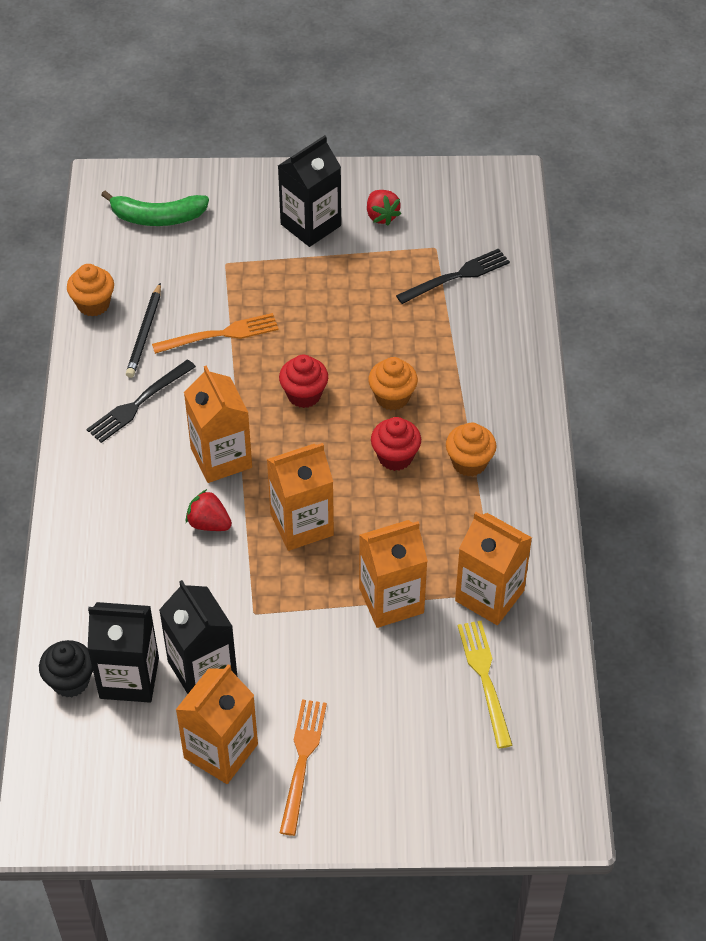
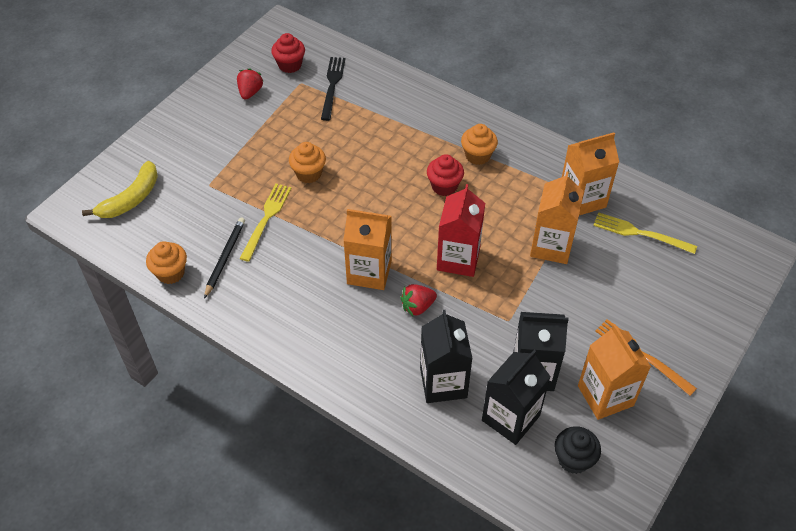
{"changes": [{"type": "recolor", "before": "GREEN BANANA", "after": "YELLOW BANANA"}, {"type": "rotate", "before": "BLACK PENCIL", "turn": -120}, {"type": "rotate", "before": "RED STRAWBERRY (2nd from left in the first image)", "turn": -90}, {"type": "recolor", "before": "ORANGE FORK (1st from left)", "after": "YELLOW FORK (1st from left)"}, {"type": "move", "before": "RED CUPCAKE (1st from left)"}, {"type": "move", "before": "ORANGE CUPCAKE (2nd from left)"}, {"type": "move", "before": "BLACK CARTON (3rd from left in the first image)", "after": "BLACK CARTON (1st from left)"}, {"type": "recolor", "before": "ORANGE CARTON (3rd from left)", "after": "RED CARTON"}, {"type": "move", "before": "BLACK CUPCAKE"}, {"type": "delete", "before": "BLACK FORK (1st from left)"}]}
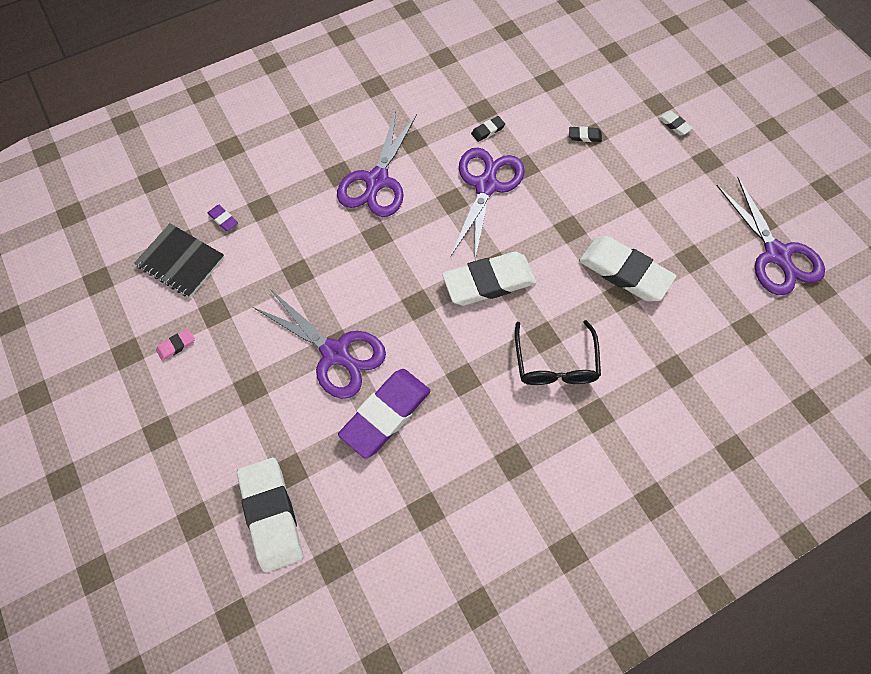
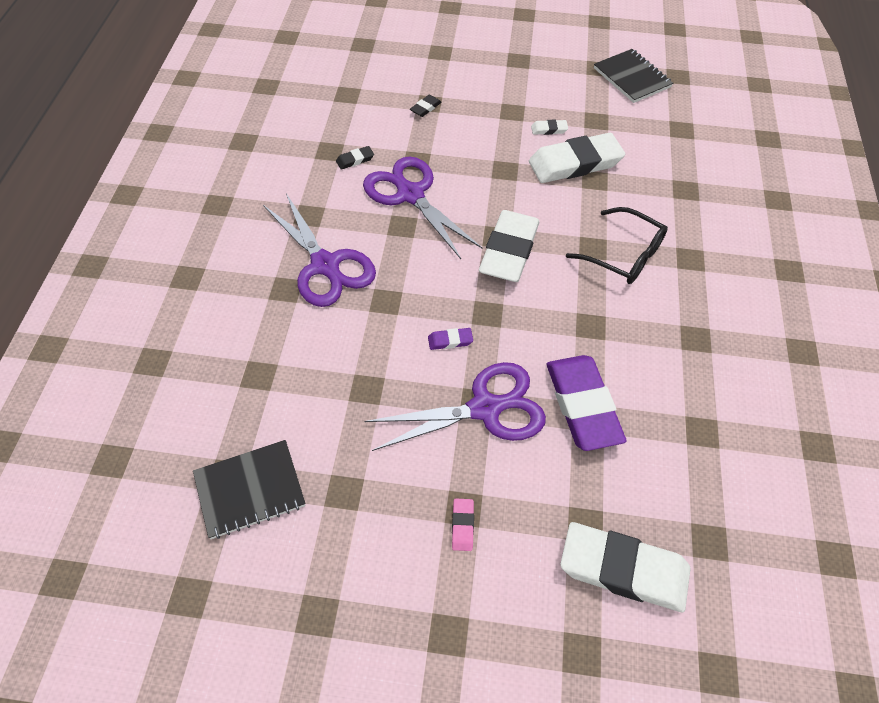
{"changes": [{"type": "rotate", "before": "BLACK ERASER (1st from left)", "turn": 60}, {"type": "move", "before": "PURPLE ERASER (1st from left)"}, {"type": "move", "before": "PINK ERASER"}, {"type": "move", "before": "WHITE ERASER (4th from left in the first image)", "after": "WHITE ERASER (2nd from left)"}, {"type": "replace", "before": "PURPLE SCISSORS (4th from left)", "after": "BLACK NOTEBOOK (2nd from left)"}]}
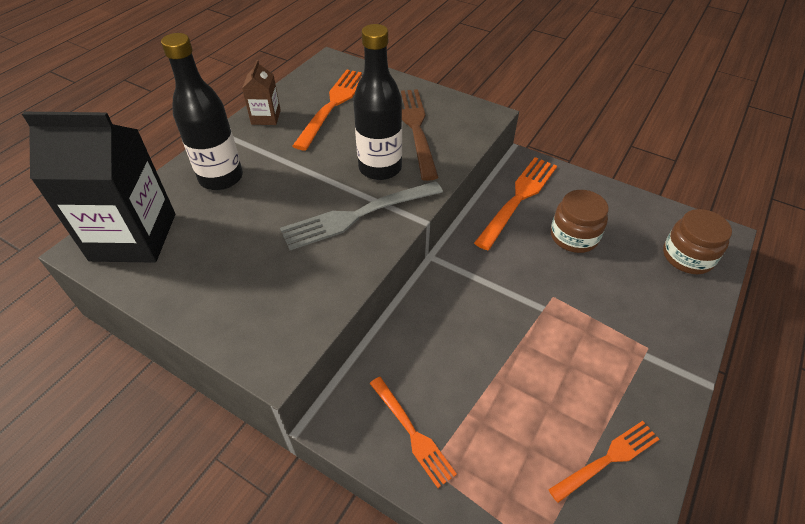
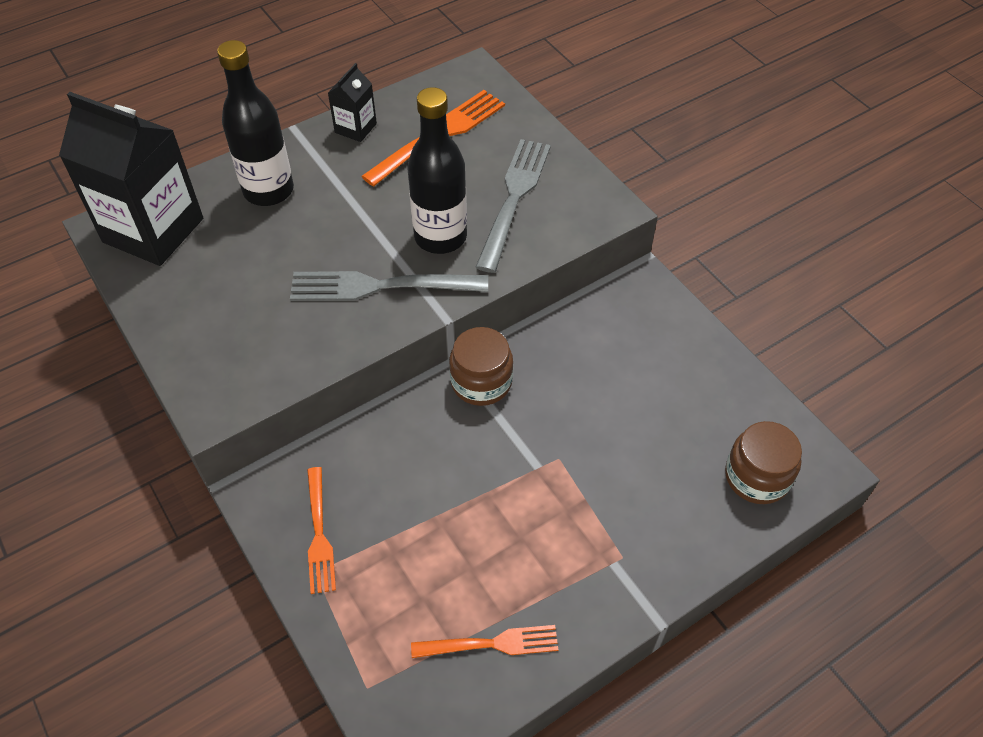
{"changes": [{"type": "recolor", "before": "BROWN CARTON", "after": "BLACK CARTON (2nd from left)"}, {"type": "move", "before": "BROWN JAR (1st from left)"}, {"type": "recolor", "before": "BROWN FORK", "after": "GREY FORK (2nd from left)"}, {"type": "delete", "before": "ORANGE FORK (3rd from left)"}]}
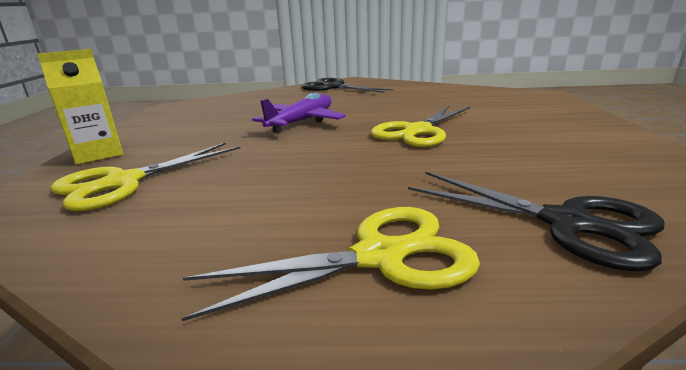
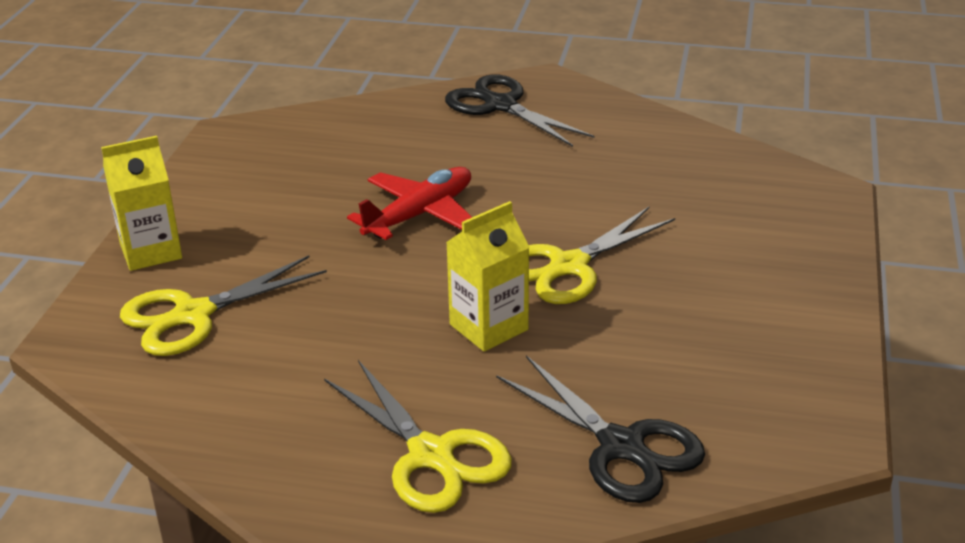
{"changes": [{"type": "rotate", "before": "YELLOW SCISSORS (2nd from left)", "turn": 60}, {"type": "recolor", "before": "PURPLE PLANE", "after": "RED PLANE"}, {"type": "insert", "after": "YELLOW CARTON (2nd from left)"}]}
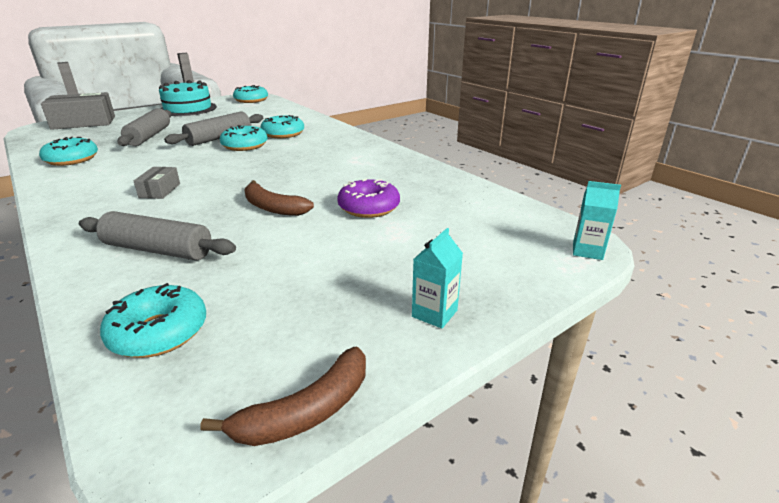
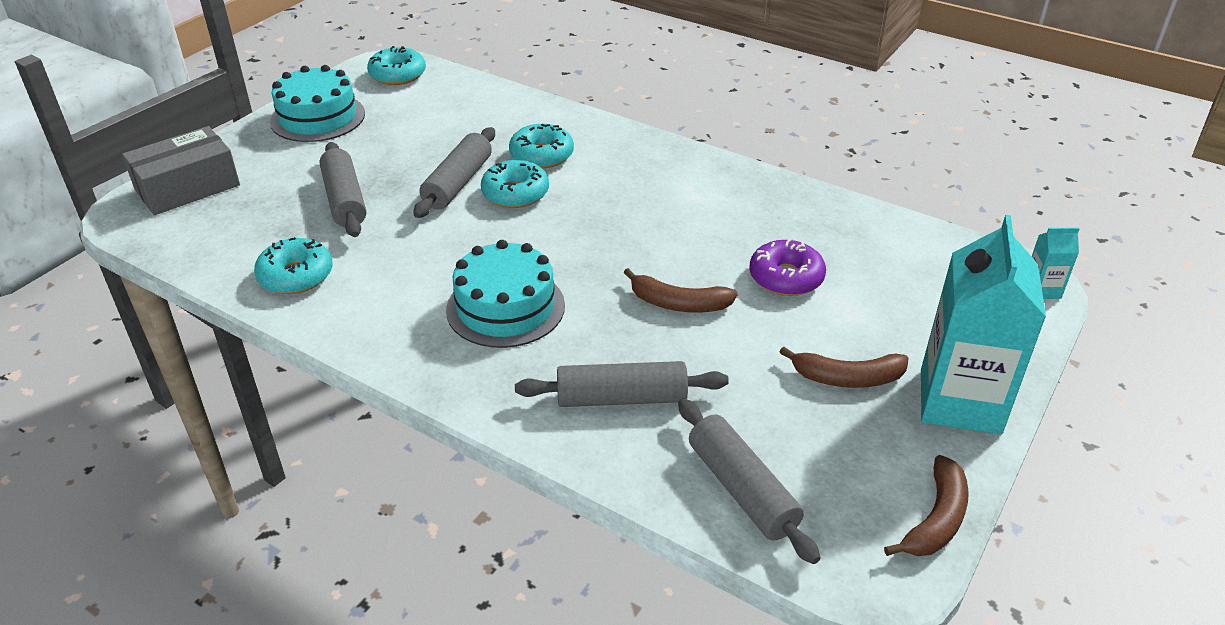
{"changes": [{"type": "replace", "before": "GREY BOX (2nd from left)", "after": "TURQUOISE CAKE (2nd from left)"}, {"type": "replace", "before": "TURQUOISE DONUT (2nd from left)", "after": "GREY ROLLING PIN (4th from left)"}, {"type": "insert", "after": "BROWN BANANA (2nd from left)"}, {"type": "resize", "before": "TURQUOISE CARTON (1st from left)", "scale": 2.34}]}
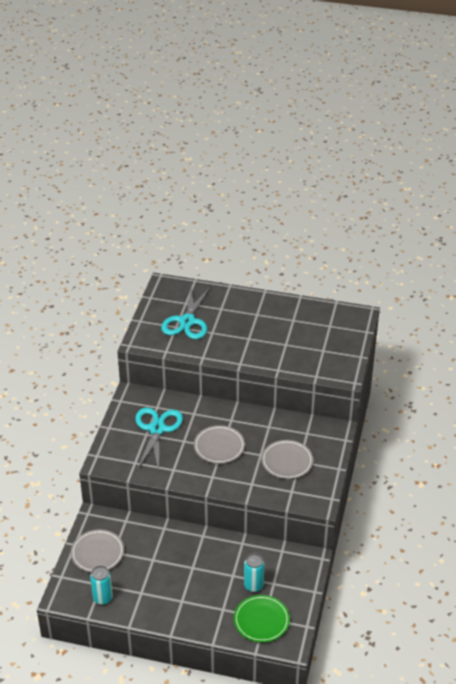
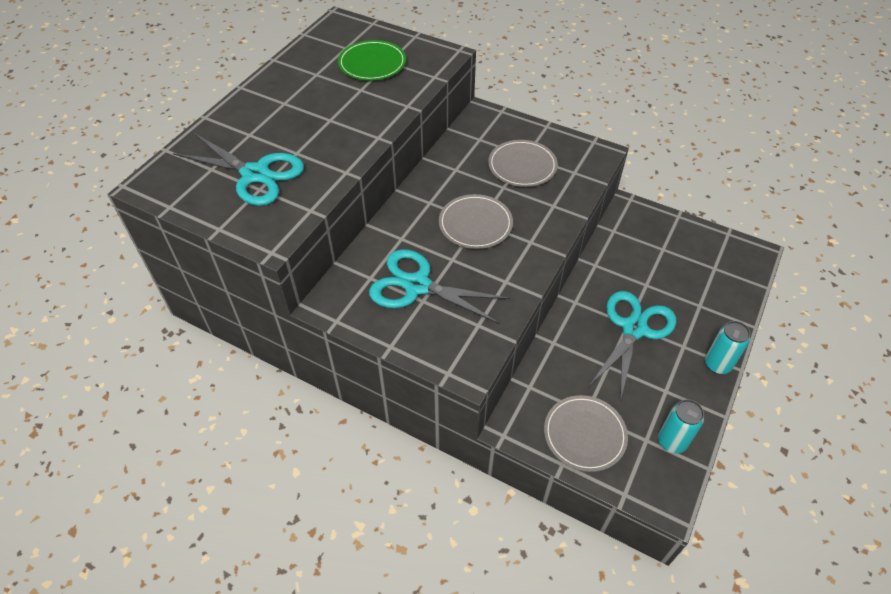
{"changes": [{"type": "move", "before": "GREEN PLATE"}, {"type": "insert", "after": "TURQUOISE SCISSORS (3rd from left)"}, {"type": "move", "before": "TURQUOISE CAN (2nd from left)"}]}
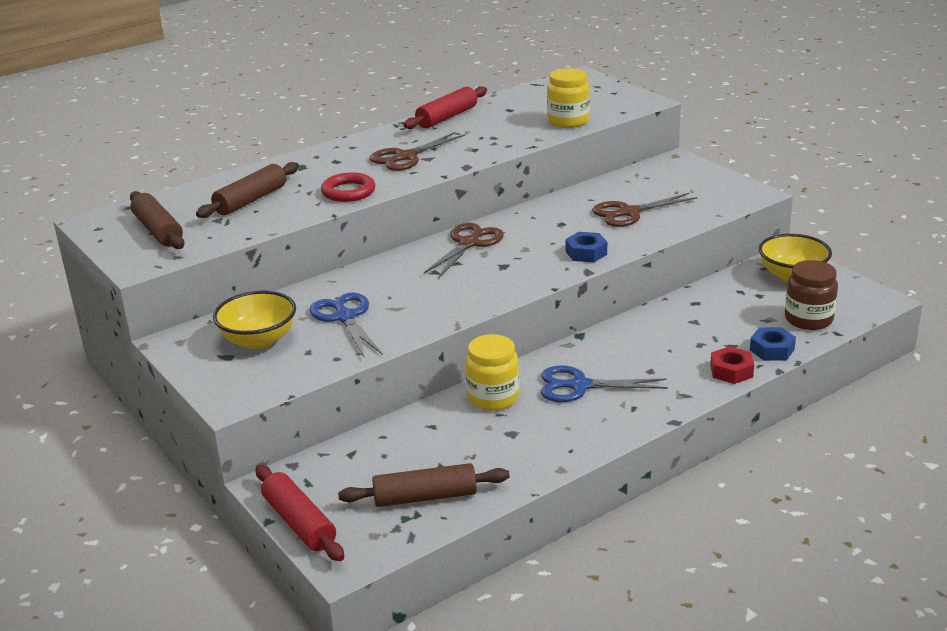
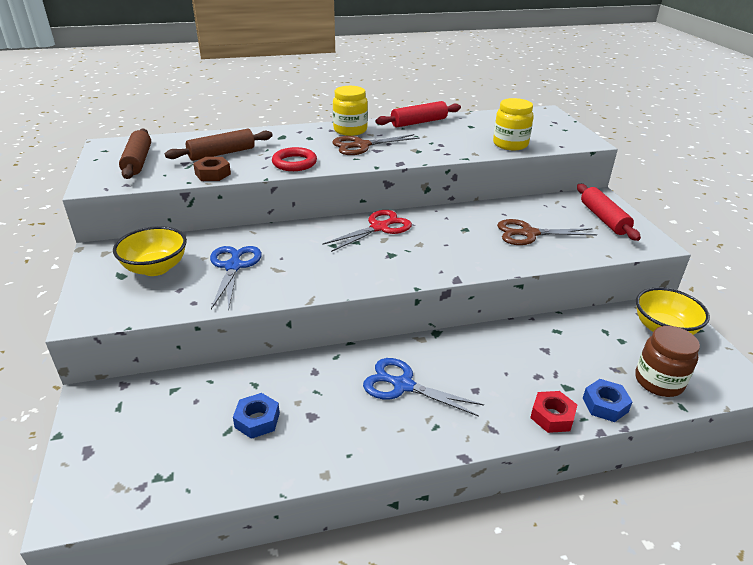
{"changes": [{"type": "insert", "after": "BROWN NUT"}, {"type": "move", "before": "BLUE NUT (1st from left)"}, {"type": "recolor", "before": "BROWN SCISSORS (2nd from left)", "after": "RED SCISSORS"}, {"type": "move", "before": "YELLOW JAR (1st from left)"}, {"type": "move", "before": "RED ROLLING PIN (1st from left in the first image)", "after": "RED ROLLING PIN (2nd from left)"}, {"type": "delete", "before": "BROWN ROLLING PIN (3rd from left)"}]}
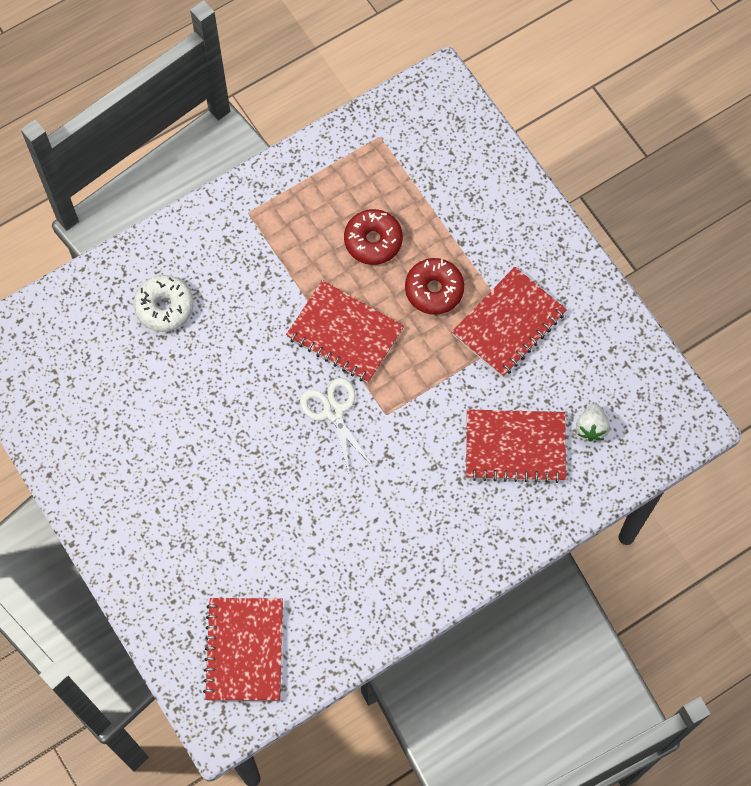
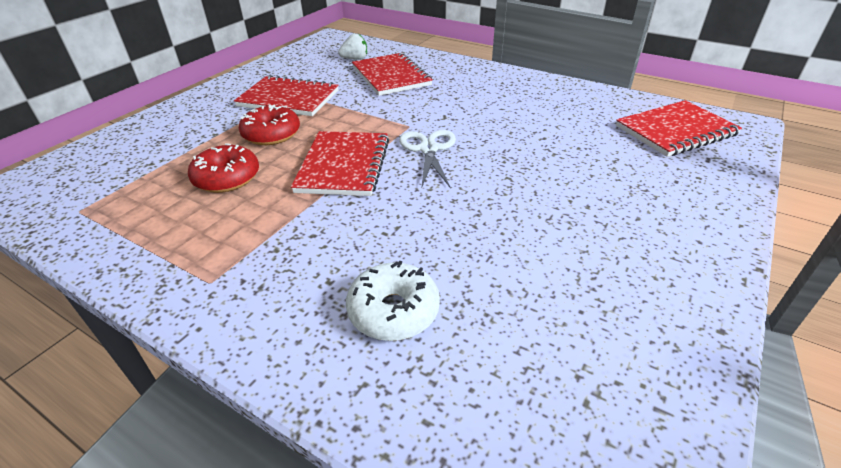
{"changes": [{"type": "rotate", "before": "WHITE SCISSORS", "turn": 135}]}
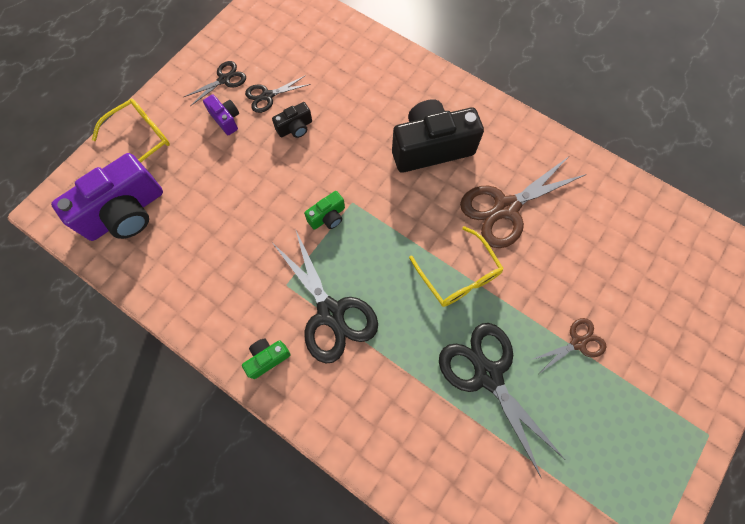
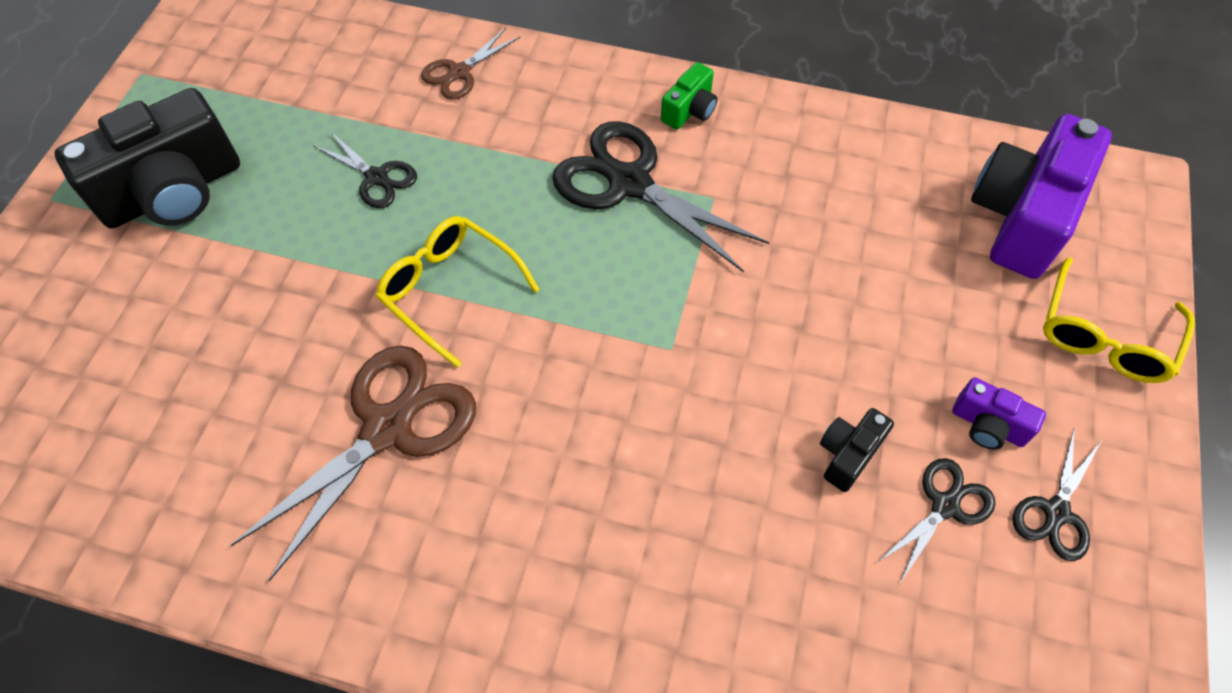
{"changes": [{"type": "move", "before": "BLACK CAMERA (2nd from left in the first image)", "after": "BLACK CAMERA (1st from left)"}, {"type": "resize", "before": "BLACK SCISSORS (4th from left in the first image)", "scale": 0.53}, {"type": "move", "before": "BROWN SCISSORS (2nd from left)"}, {"type": "delete", "before": "GREEN CAMERA (2nd from left)"}]}
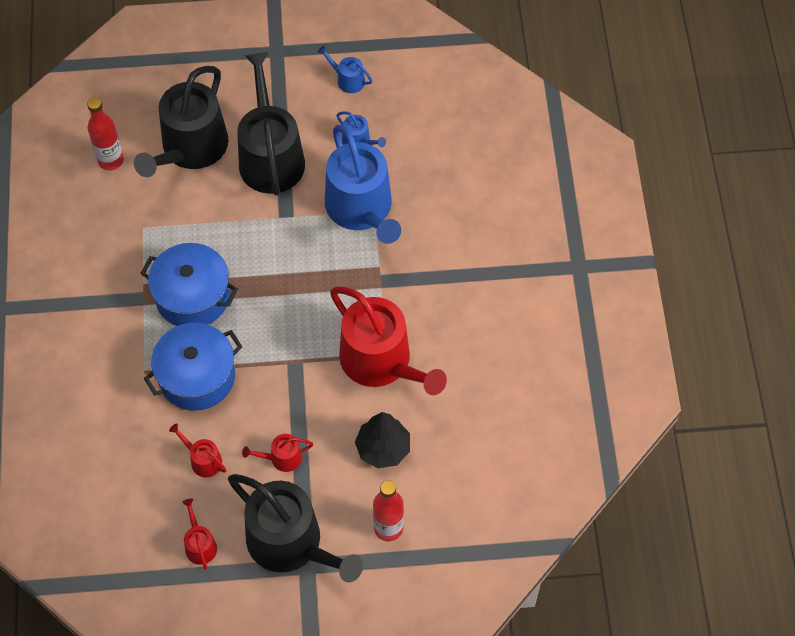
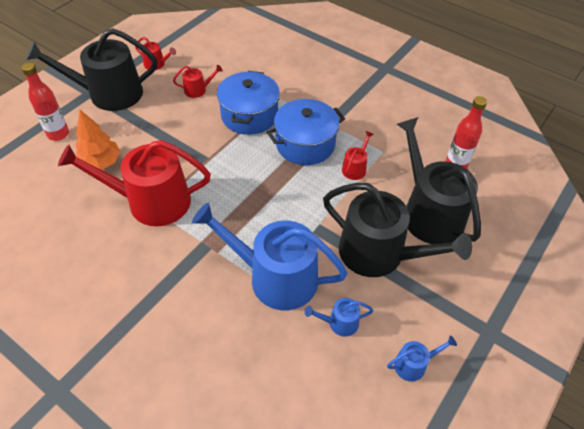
{"changes": [{"type": "recolor", "before": "BLACK TREE", "after": "ORANGE TREE"}, {"type": "move", "before": "RED WATERING CAN (3rd from left in the first image)", "after": "RED WATERING CAN (4th from left)"}]}
